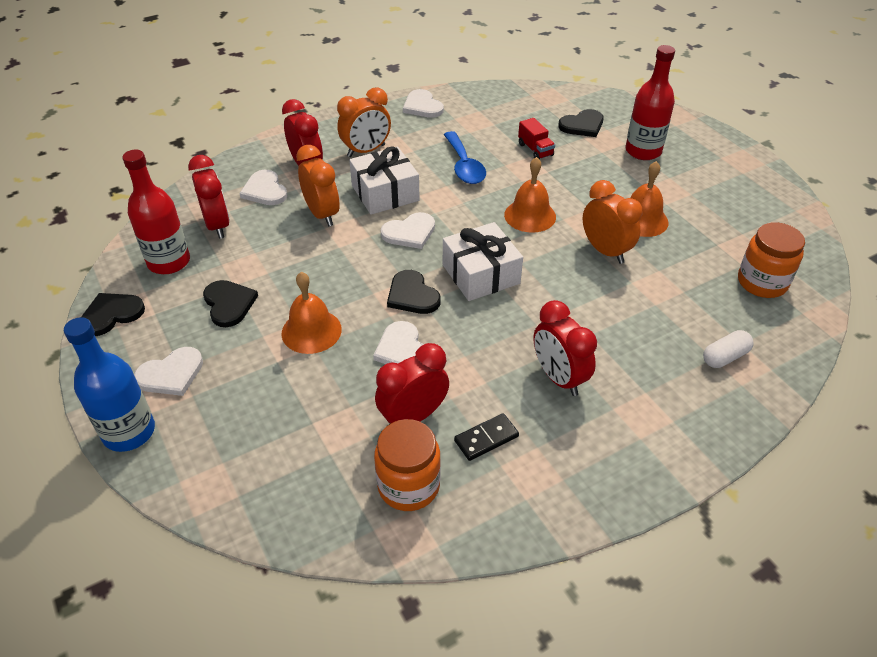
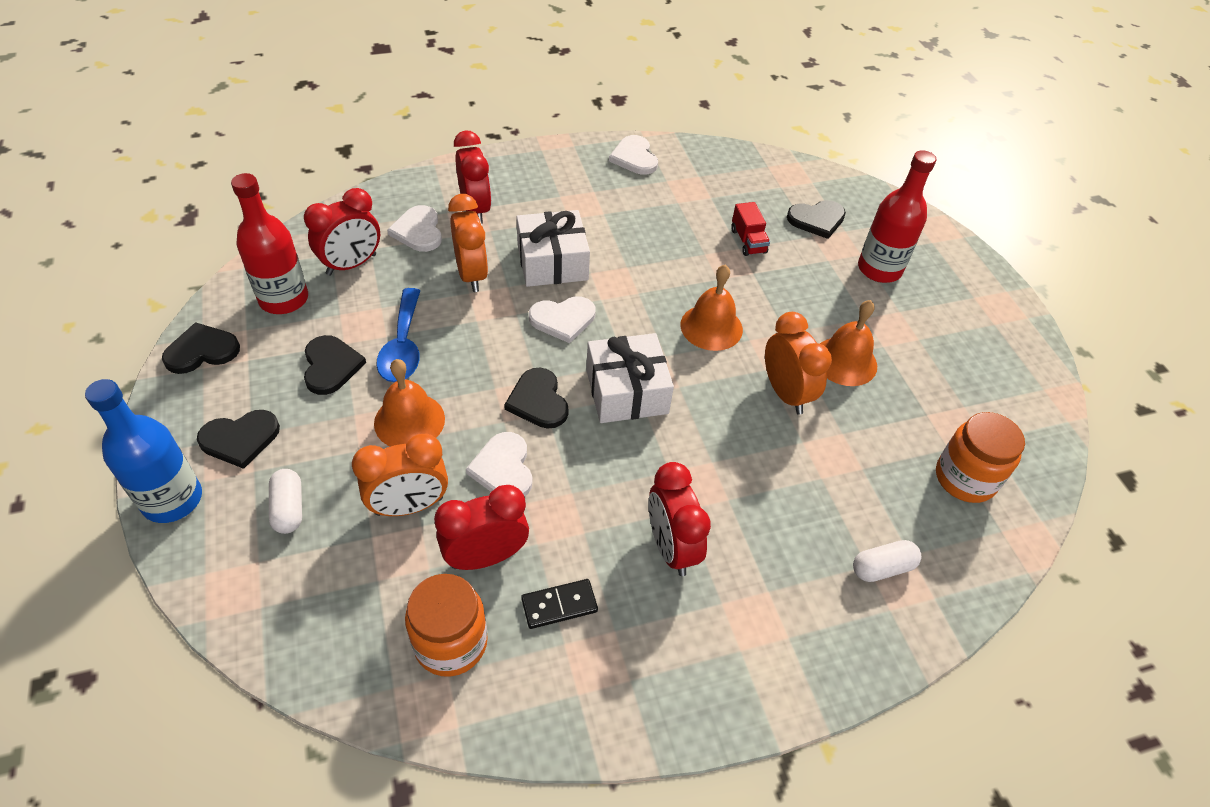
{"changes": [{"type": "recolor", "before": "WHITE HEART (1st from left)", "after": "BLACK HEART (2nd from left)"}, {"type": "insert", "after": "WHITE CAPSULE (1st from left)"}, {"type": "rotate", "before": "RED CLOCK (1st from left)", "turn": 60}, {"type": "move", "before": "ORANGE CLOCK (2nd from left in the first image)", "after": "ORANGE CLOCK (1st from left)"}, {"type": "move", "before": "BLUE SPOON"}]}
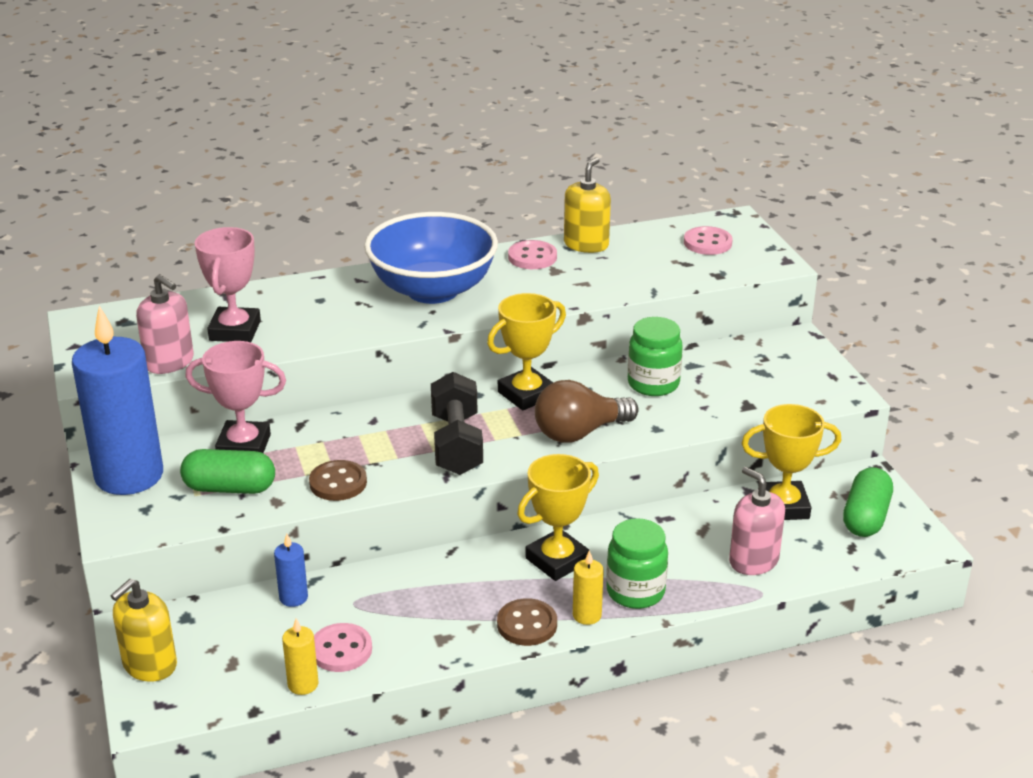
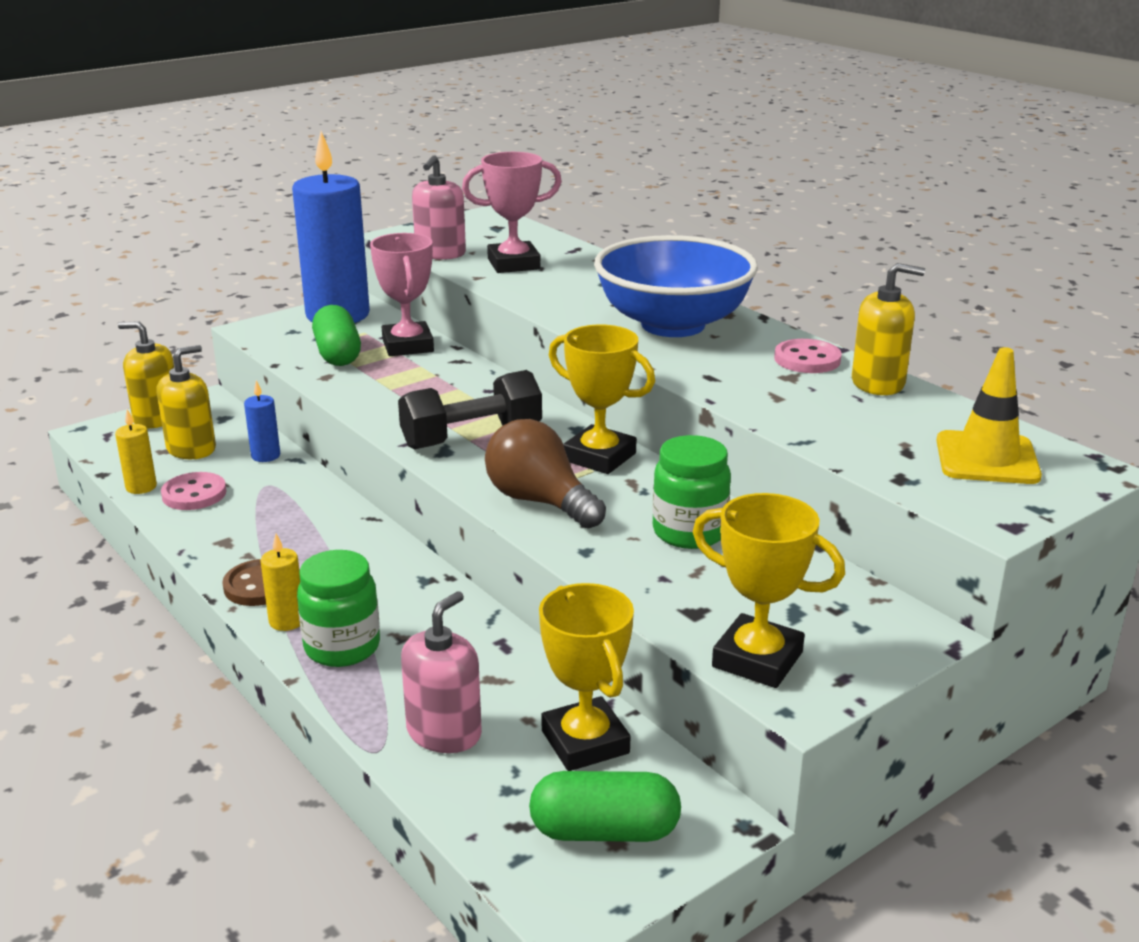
{"changes": [{"type": "insert", "after": "YELLOW SOAP DISPENSER (2nd from left)"}, {"type": "move", "before": "YELLOW TROPHY (2nd from left in the first image)", "after": "YELLOW TROPHY (3rd from left)"}, {"type": "replace", "before": "PINK BUTTON (3rd from left)", "after": "YELLOW TRAFFIC CONE"}, {"type": "delete", "before": "BROWN BUTTON (1st from left)"}]}
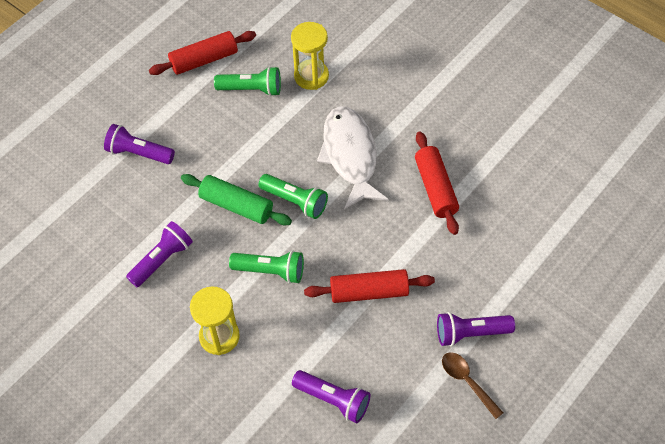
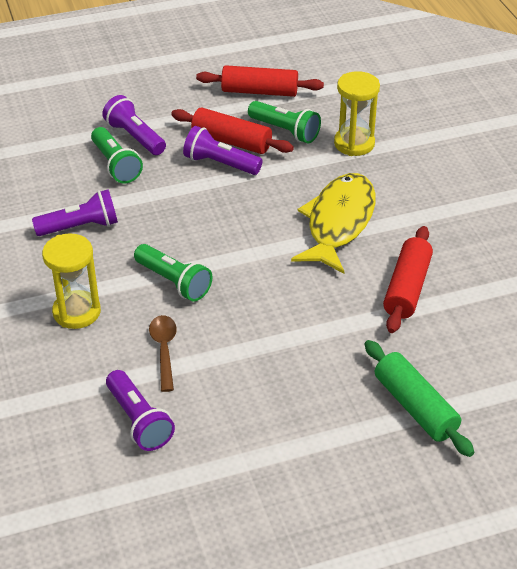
{"changes": [{"type": "move", "before": "GREEN FLASHLIGHT (3rd from left in the first image)", "after": "GREEN FLASHLIGHT (1st from left)"}, {"type": "move", "before": "BROWN SPOON"}, {"type": "move", "before": "RED ROLLING PIN (2nd from left in the first image)", "after": "RED ROLLING PIN (1st from left)"}, {"type": "move", "before": "PURPLE FLASHLIGHT (4th from left)"}, {"type": "recolor", "before": "WHITE FISH", "after": "YELLOW FISH"}, {"type": "move", "before": "GREEN ROLLING PIN"}]}
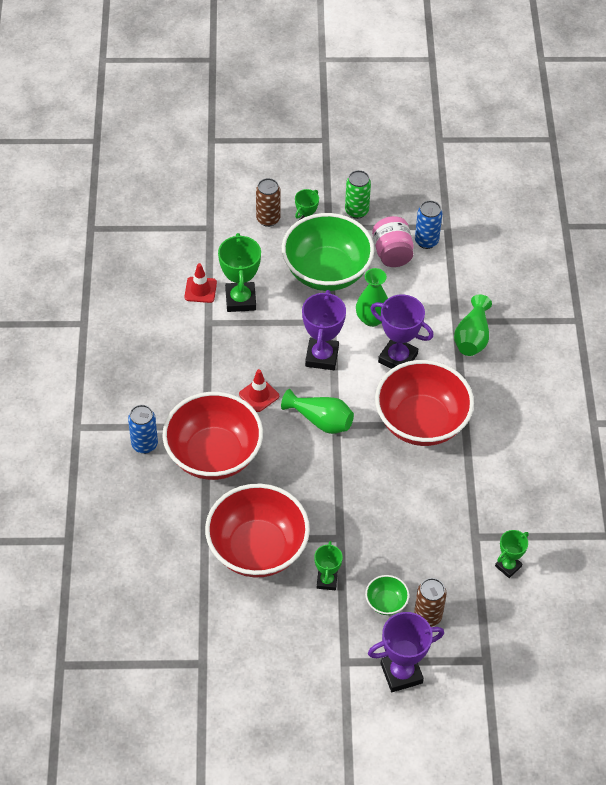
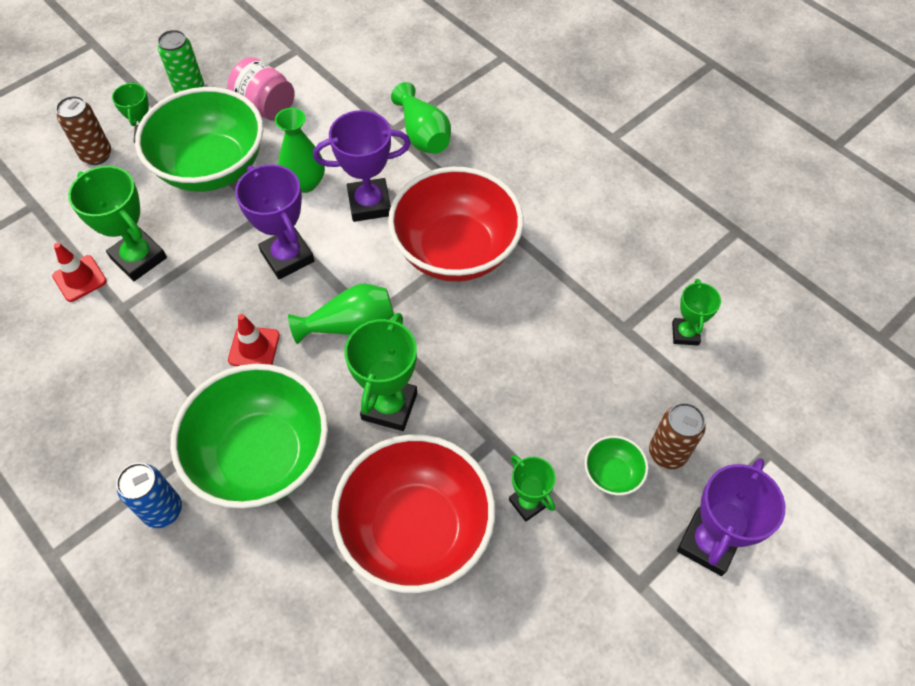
{"changes": [{"type": "recolor", "before": "RED BOWL (1st from left)", "after": "GREEN BOWL (2nd from left)"}, {"type": "insert", "after": "GREEN TROPHY (3rd from left)"}, {"type": "delete", "before": "BLUE CAN (2nd from left)"}]}
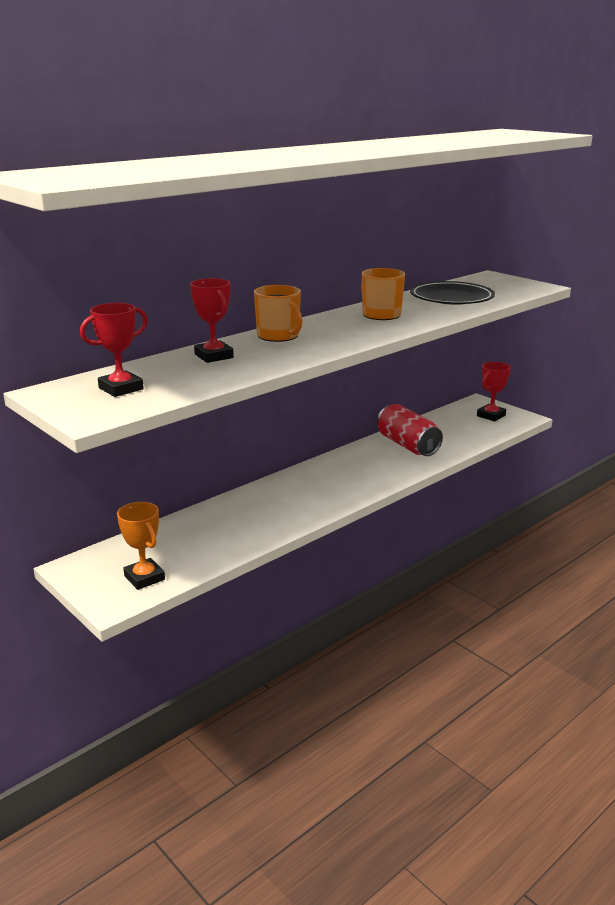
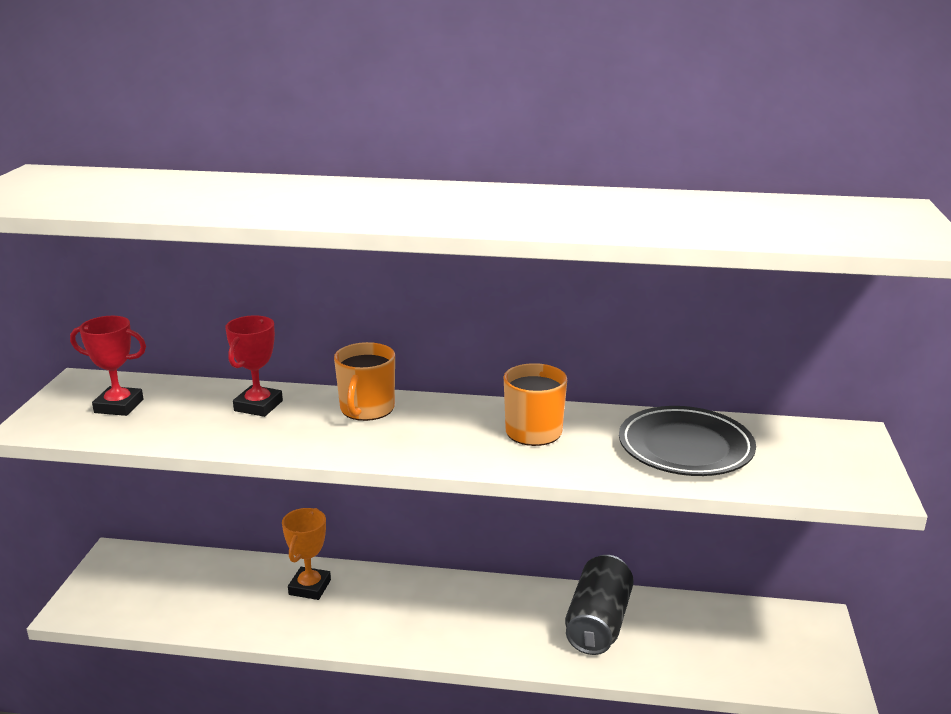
{"changes": [{"type": "move", "before": "ORANGE TROPHY"}, {"type": "recolor", "before": "RED CAN", "after": "BLACK CAN"}, {"type": "delete", "before": "RED TROPHY (3rd from left)"}]}
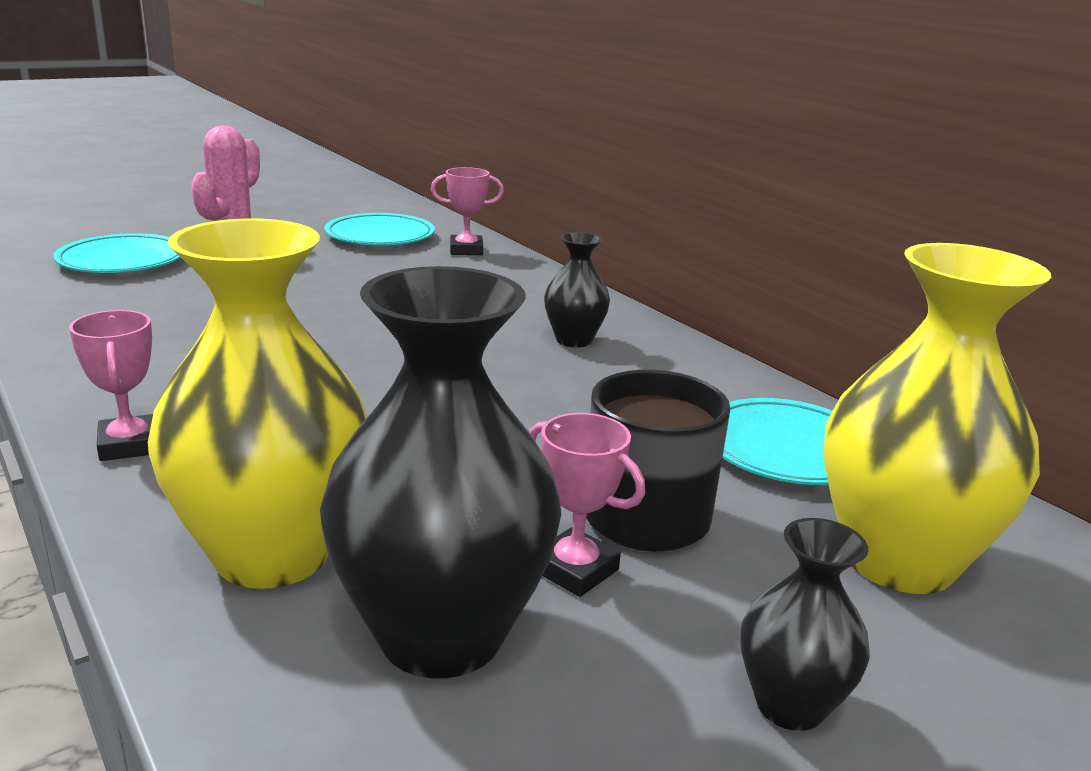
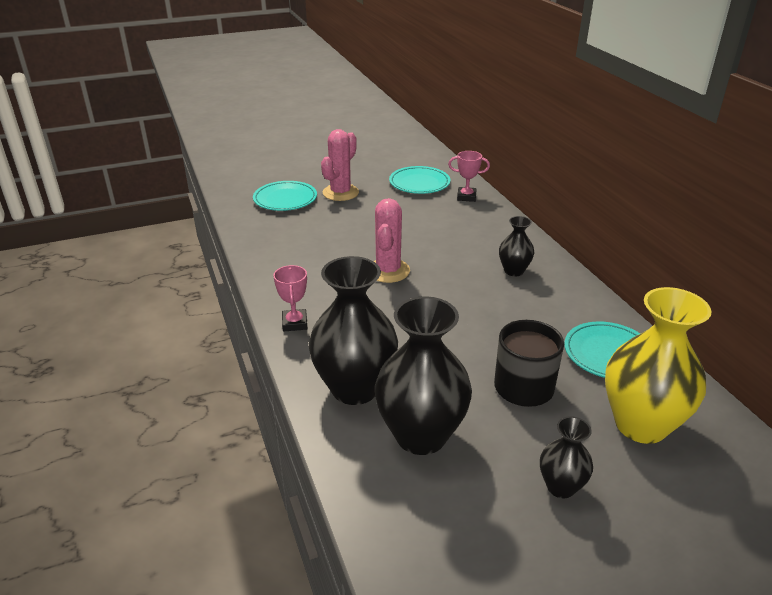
{"changes": [{"type": "recolor", "before": "YELLOW VASE (1st from left)", "after": "BLACK VASE (1st from left)"}, {"type": "insert", "after": "PINK CACTUS (2nd from left)"}, {"type": "delete", "before": "PINK TROPHY (3rd from left)"}]}
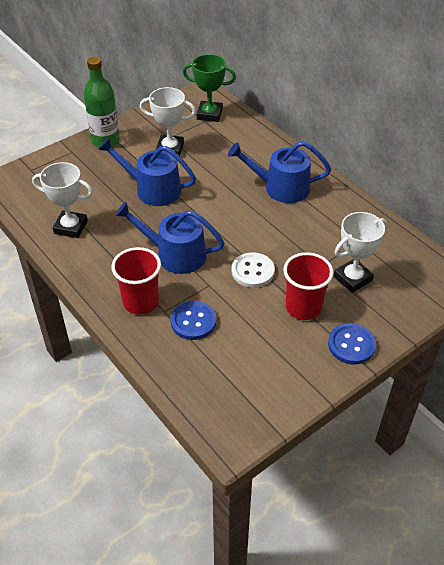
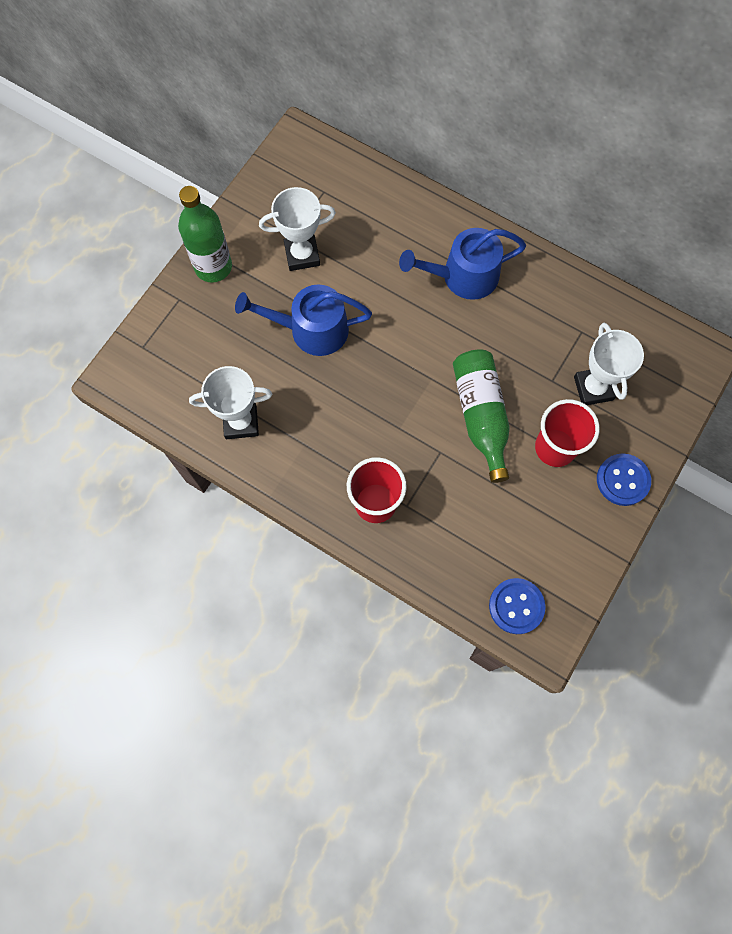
{"changes": [{"type": "replace", "before": "WHITE BUTTON", "after": "GREEN BOTTLE (2nd from left)"}, {"type": "move", "before": "BLUE BUTTON (1st from left)"}, {"type": "rotate", "before": "WHITE TROPHY (3rd from left)", "turn": -45}, {"type": "delete", "before": "BLUE WATERING CAN (2nd from left)"}, {"type": "delete", "before": "GREEN TROPHY"}]}
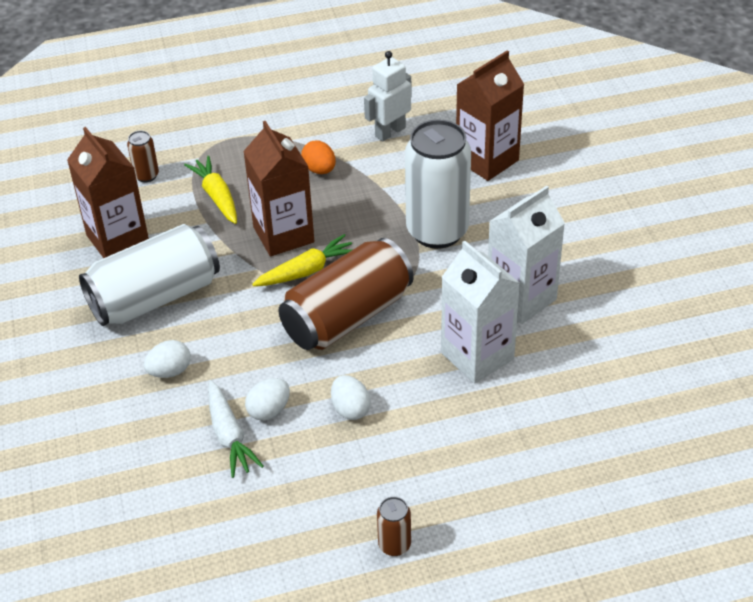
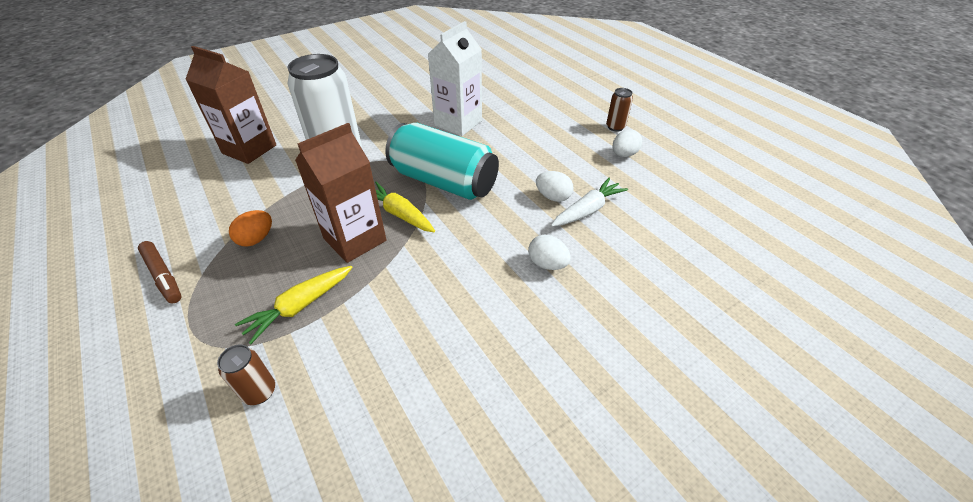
{"changes": [{"type": "insert", "after": "BROWN MARKER"}, {"type": "recolor", "before": "BROWN CAN (2nd from left)", "after": "TURQUOISE CAN"}, {"type": "move", "before": "WHITE EGG (3rd from left)"}, {"type": "delete", "before": "BROWN CARTON (1st from left)"}, {"type": "delete", "before": "WHITE CAN (1st from left)"}, {"type": "delete", "before": "WHITE ROBOT"}, {"type": "delete", "before": "WHITE CARTON (2nd from left)"}]}
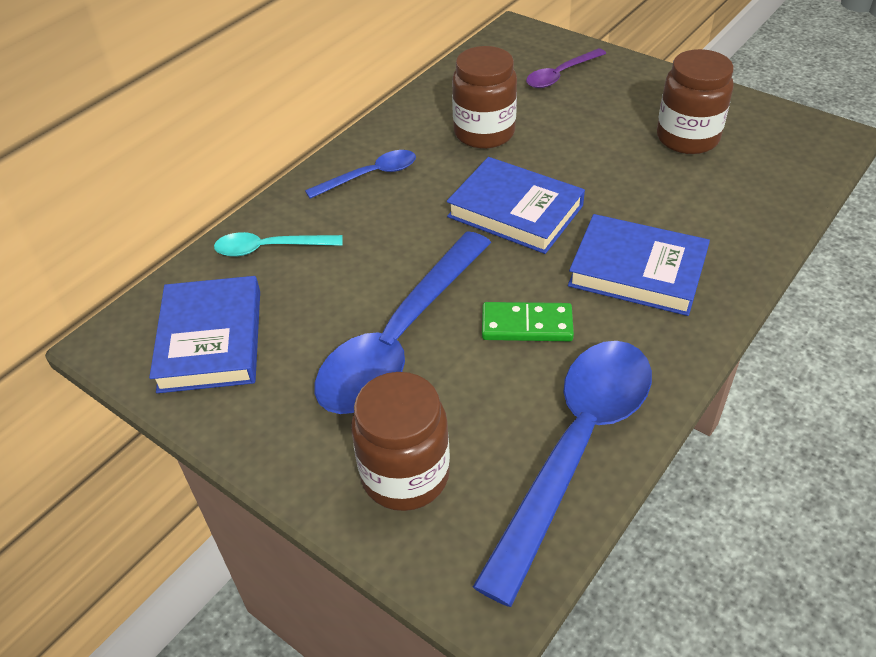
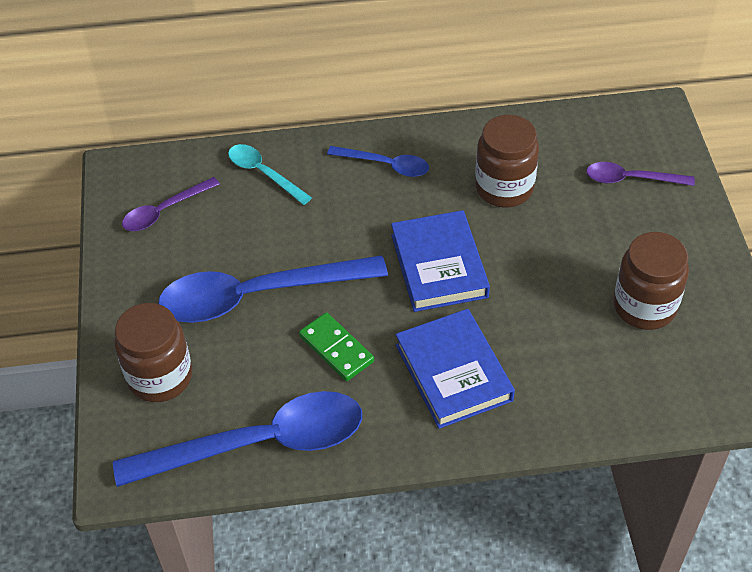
{"changes": [{"type": "replace", "before": "BLUE BOOK (1st from left)", "after": "PURPLE SPOON (1st from left)"}]}
